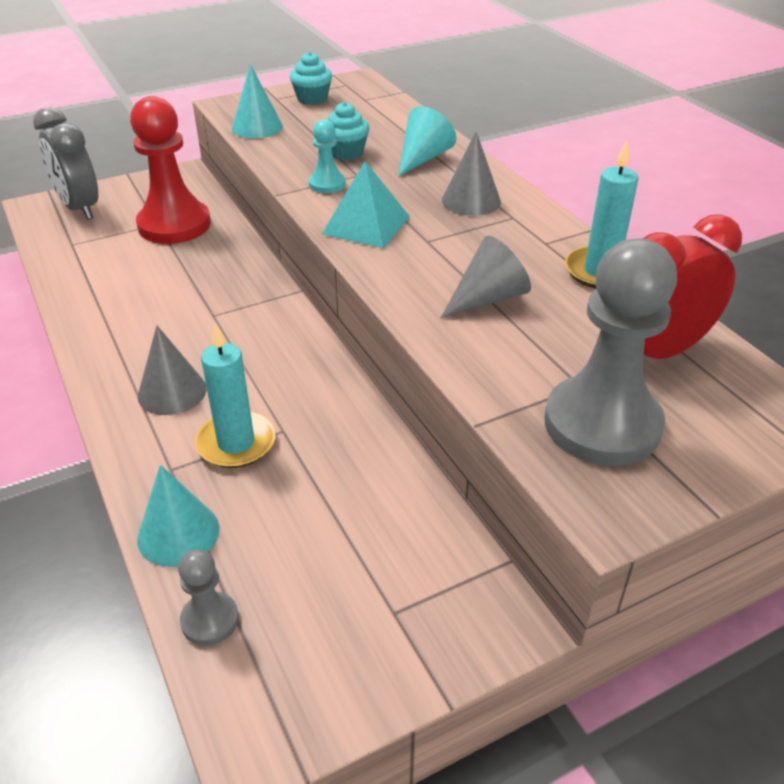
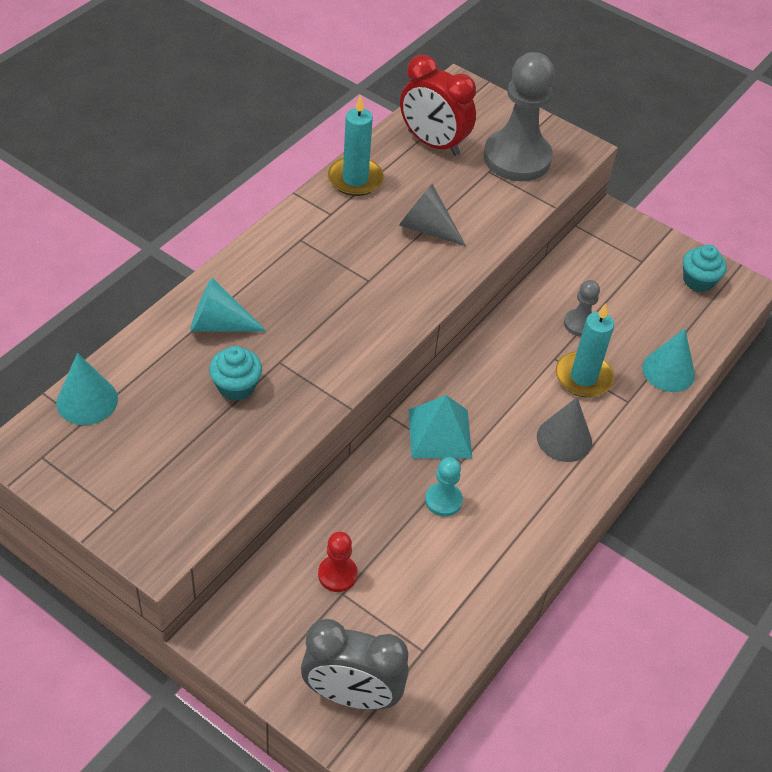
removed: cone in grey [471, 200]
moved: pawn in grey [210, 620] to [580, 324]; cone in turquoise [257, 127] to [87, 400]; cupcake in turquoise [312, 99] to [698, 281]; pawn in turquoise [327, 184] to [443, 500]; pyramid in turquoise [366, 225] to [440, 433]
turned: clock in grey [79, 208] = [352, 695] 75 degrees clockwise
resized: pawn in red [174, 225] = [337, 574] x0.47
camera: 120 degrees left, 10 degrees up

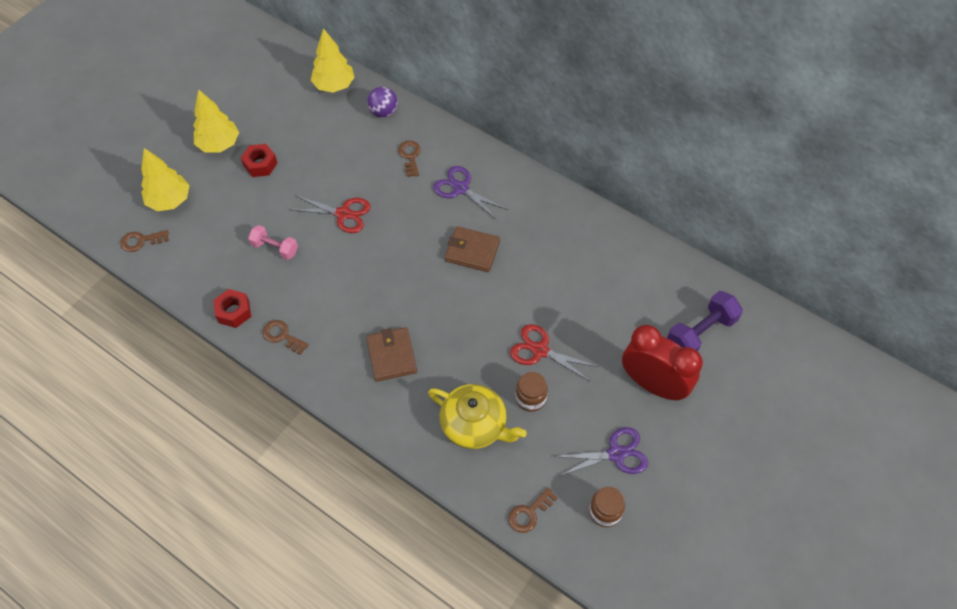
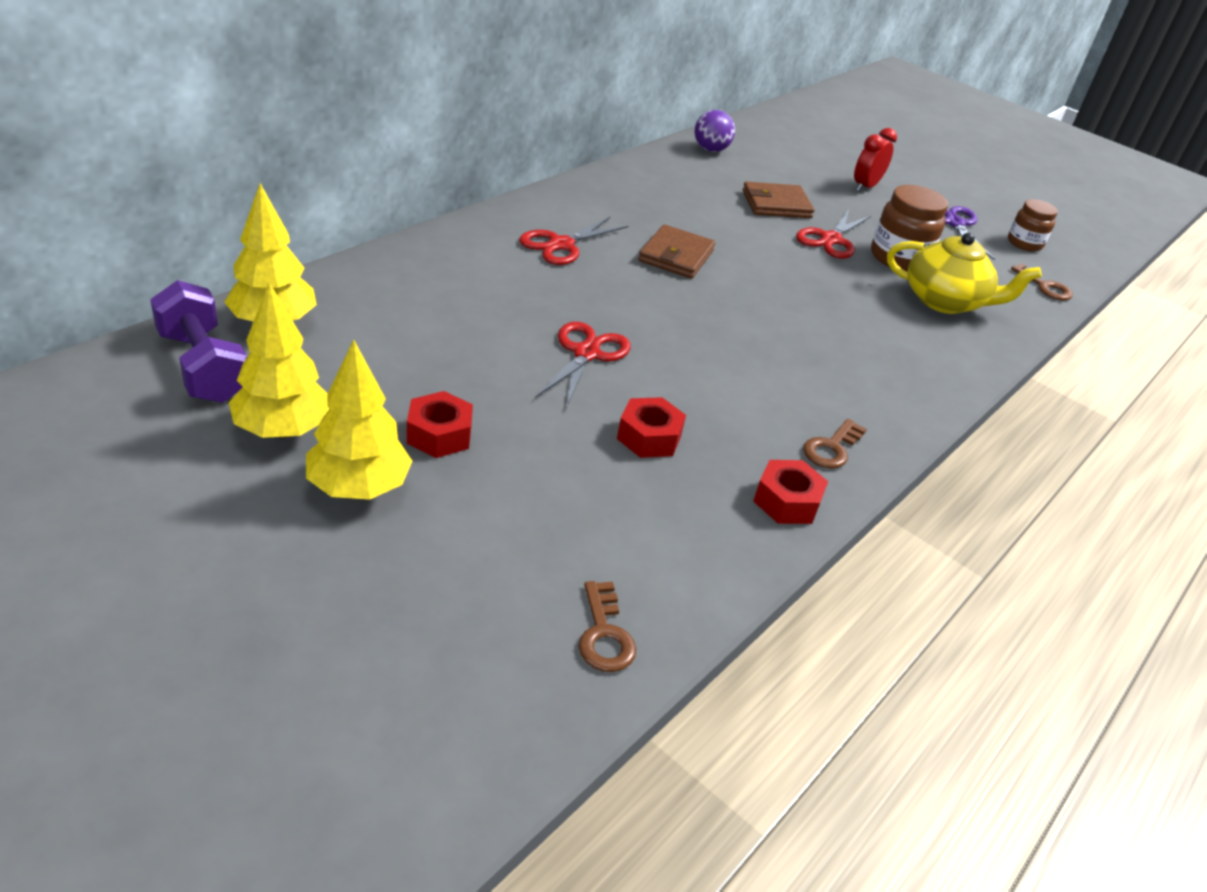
removed: key in brown [410, 156]
moved: tree in yellow [170, 201] to [283, 430]; wallet in brown [391, 356] to [776, 204]; ball in purple [383, 112] to [710, 150]; dumbbell in purple [700, 333] to [203, 367]
replaced: dumbbell in pink [275, 248] to nut in red [649, 437]
recoloured: scissors in purple [460, 188] to scissors in red [561, 245]
turned: teapot in yellow [474, 425] = [944, 301] 75 degrees clockwise
resized: jar in brown [530, 398] = [898, 258] x1.55; clock in red [653, 384] = [865, 187] x0.57
camera: 90 degrees left, 20 degrees down

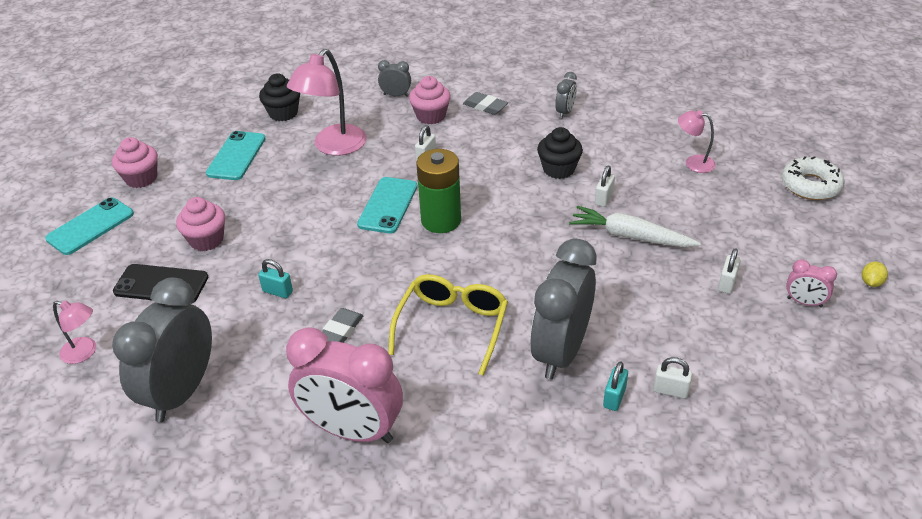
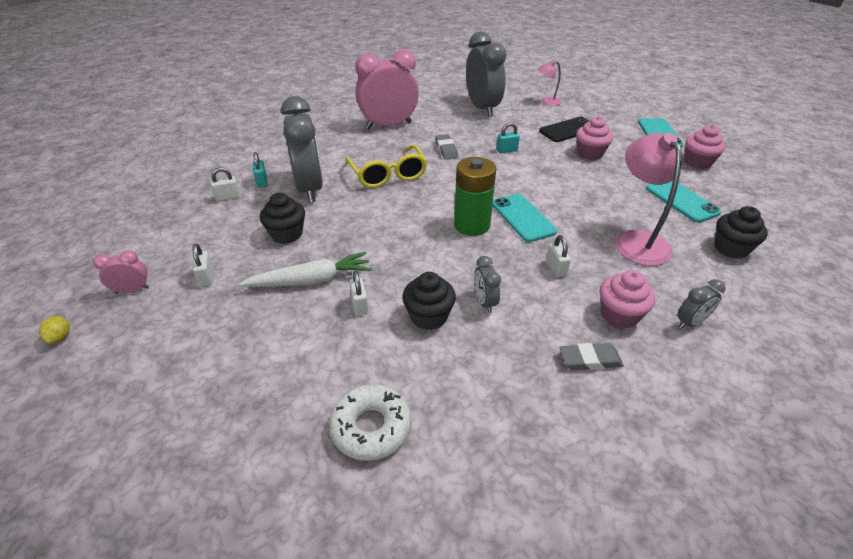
removed: lamp in pink [693, 162]
added: cupcake in black [287, 234]
moved: clock in grey [565, 112] to [484, 302]; donut in white [810, 185] to [371, 427]
camera: 140 degrees right, 0 degrees up

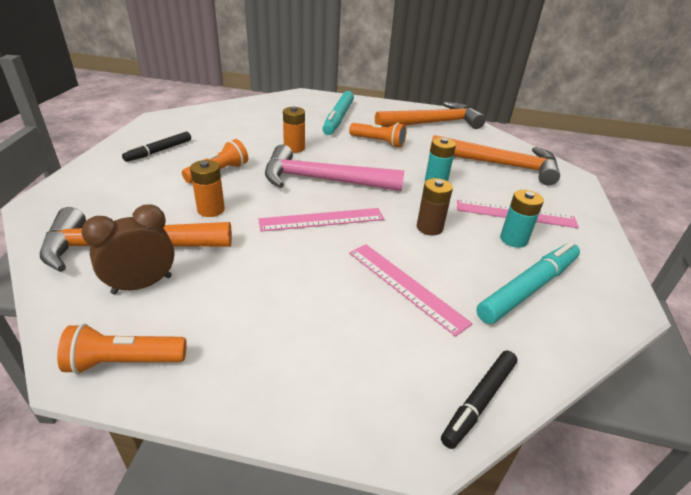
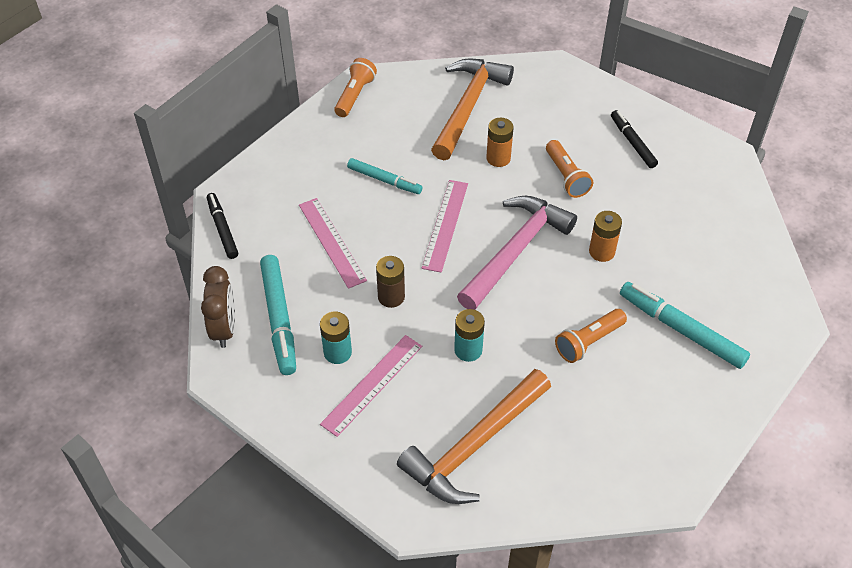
removed: hammer in orange [433, 123]
added: marker in turquoise [384, 180]
moved: clock in brown [142, 285] to [224, 329]
turned: ruler in pink [405, 286] = [332, 242] 75 degrees clockwise
camera: 120 degrees right, 15 degrees up

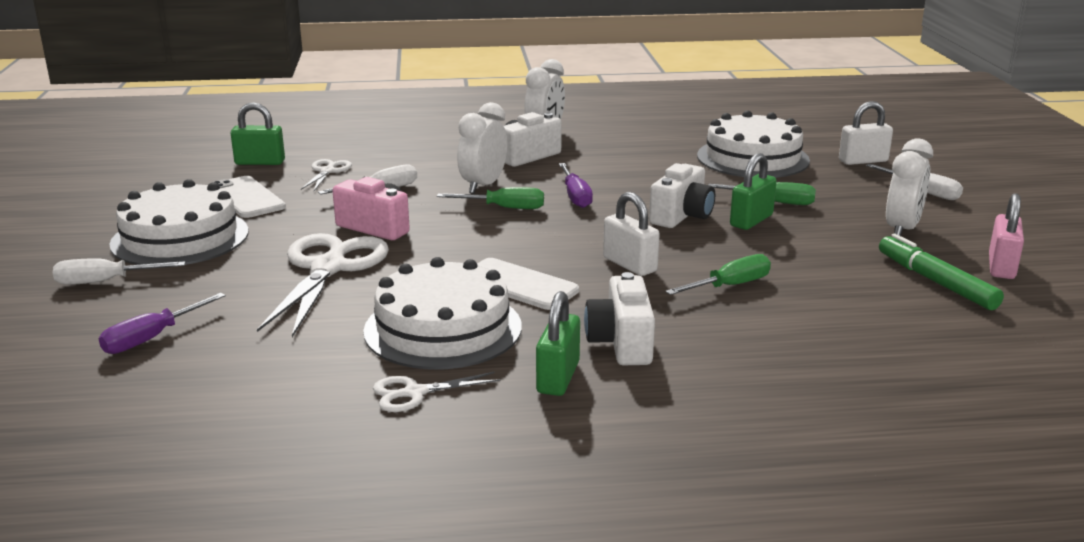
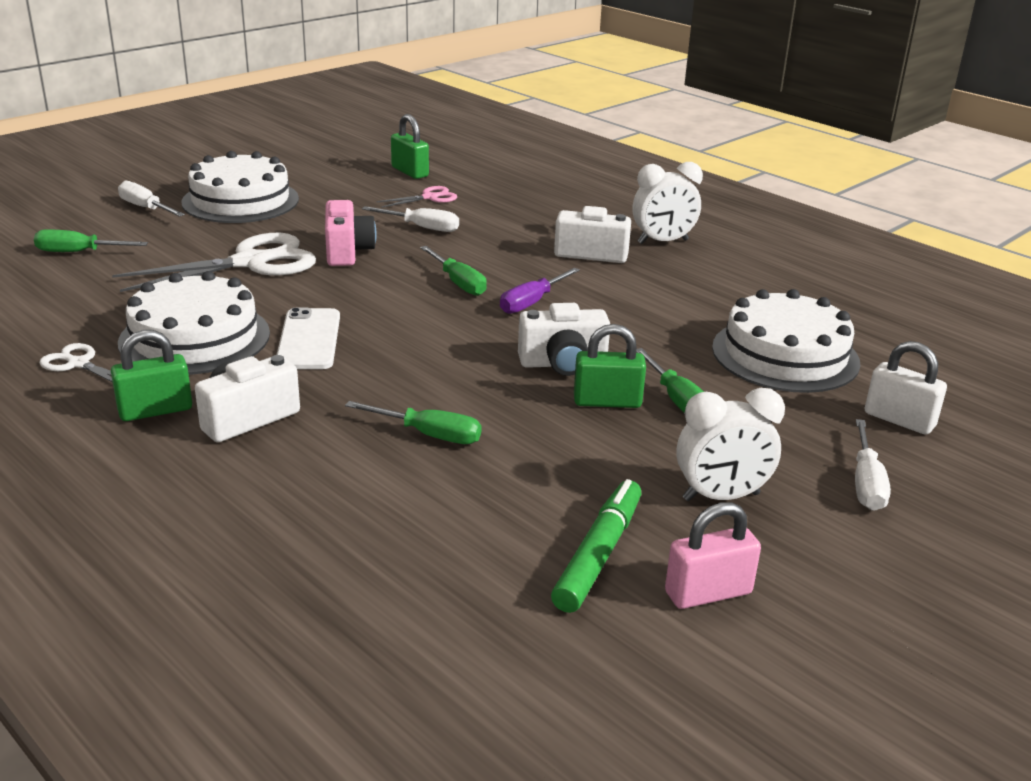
removed: phone in white [246, 198]; clock in white [483, 186]; padlock in white [629, 265]
recoloured: screwdriver in purple [152, 338] to screwdriver in green [78, 252]; scissors in white [327, 171] to scissors in pink [429, 197]
camera: 50 degrees right, 5 degrees up

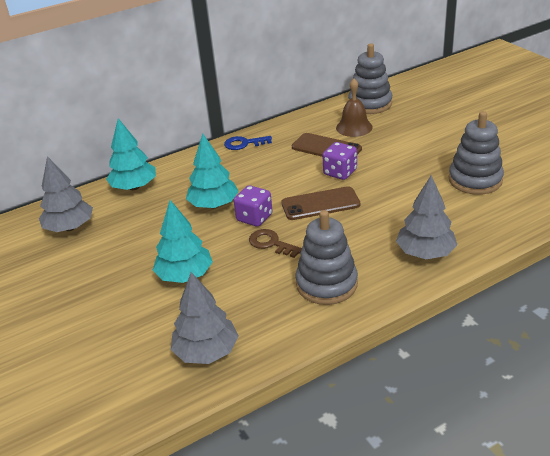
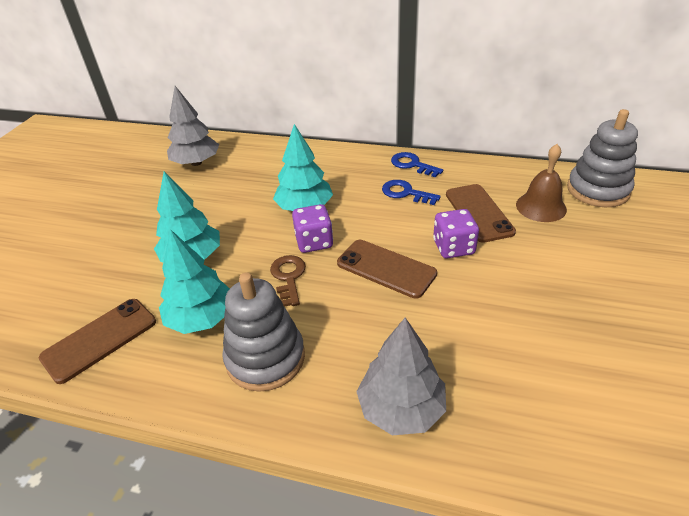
removed: stacking toy in grey [475, 180]
added: key in blue [405, 193]
moved: tree in turquoise [134, 187] to [201, 318]
replaced: tree in grey [206, 351] to phone in brown [100, 339]
camera: 45 degrees right, 5 degrees up

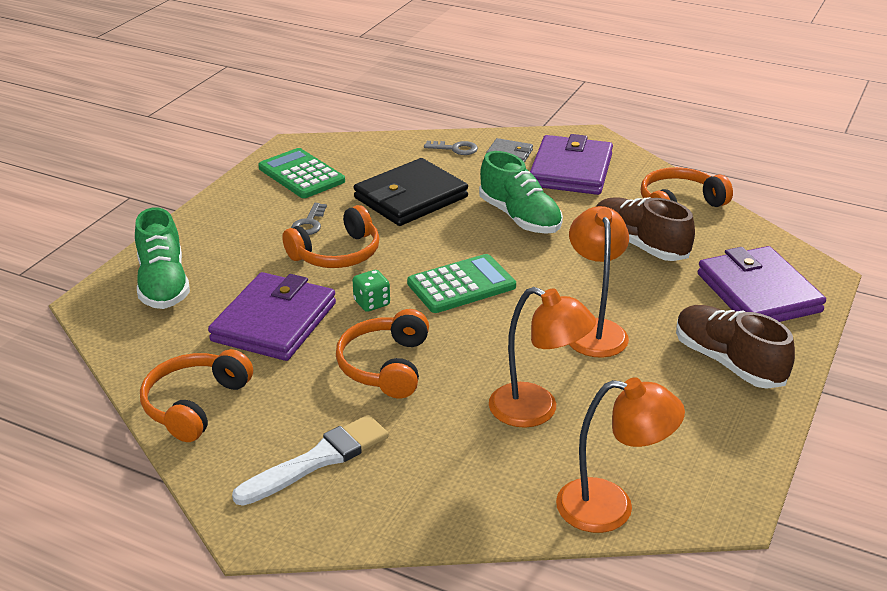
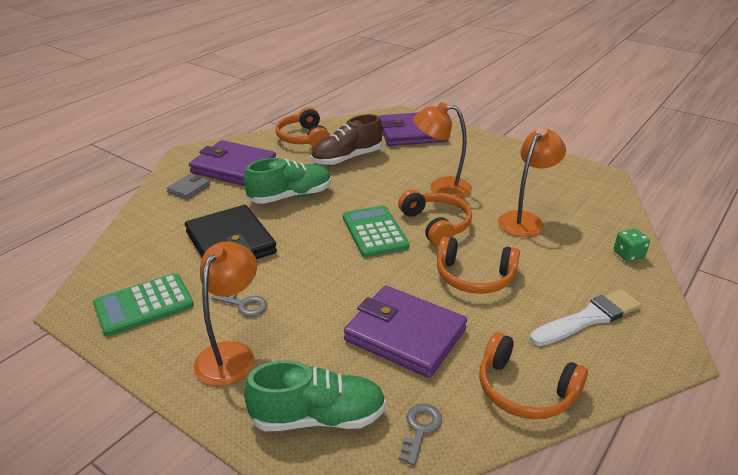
removed: shoe in brown [728, 362]
moved: headphones in orange [337, 254] to [436, 225]; dice in green [372, 303] to [628, 255]; key in grey [455, 149] to [420, 429]; lamp in orange [611, 507] to [231, 354]
turned: brush in white [318, 460] = [588, 318] 90 degrees clockwise
camera: 80 degrees left, 0 degrees up

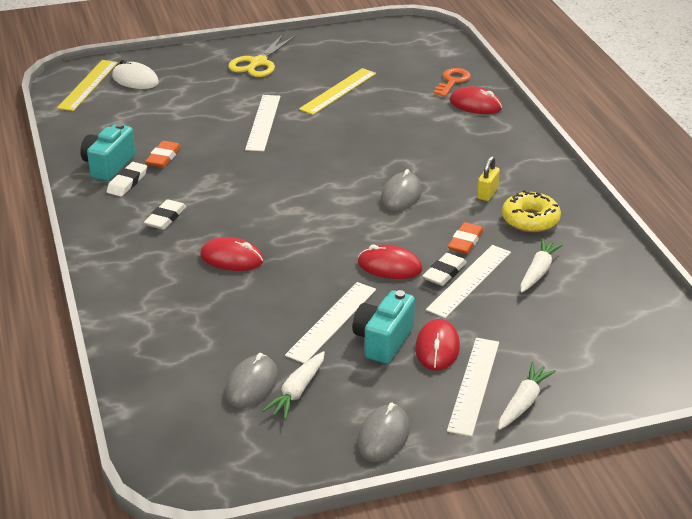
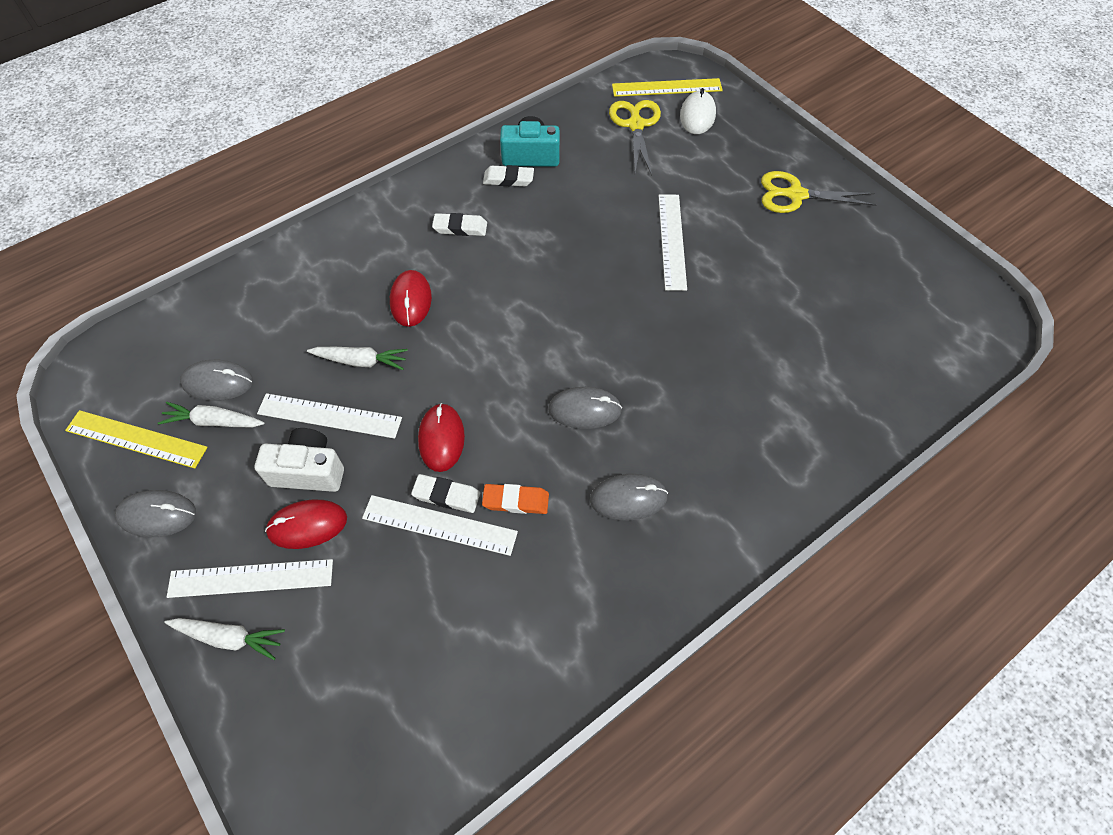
removed: eraser in orange [163, 157]; key in orange [452, 81]; mouse in red [475, 105]; donut in yellow [530, 219]
added: scissors in yellow [636, 125]
moved: ruler in yellow [338, 91] to [136, 439]; carrot in white [538, 271] to [361, 361]
replaced: padlock in yellow [487, 193] to mouse in grey [628, 498]
recoloured: camera in turquoise [383, 341] to camera in white [308, 471]
turned: ruler in white [263, 122] = [672, 241] 75 degrees counterclockwise
camera: 70 degrees right, 25 degrees up

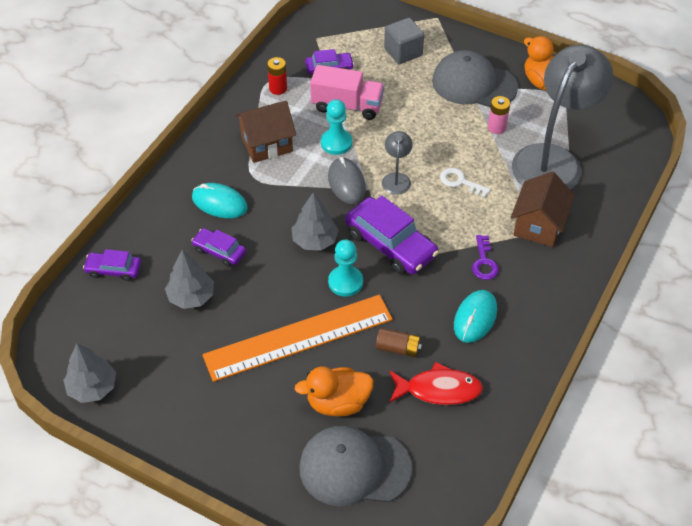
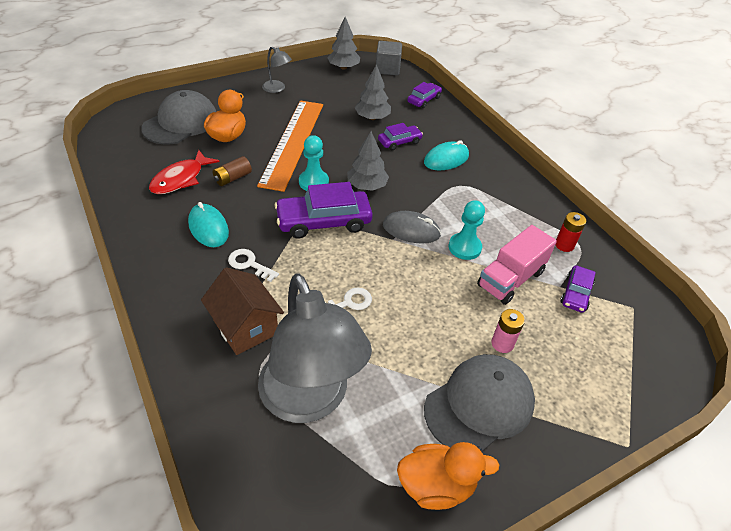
removed: house in brown [267, 144]
moved: lamp in grey [396, 178] to [277, 89]; cube in grey [403, 52] to [387, 69]; battery in pink [496, 127] to [502, 343]
recoloured: key in purple [484, 262] to key in white [249, 264]
camera: 120 degrees right, 5 degrees down

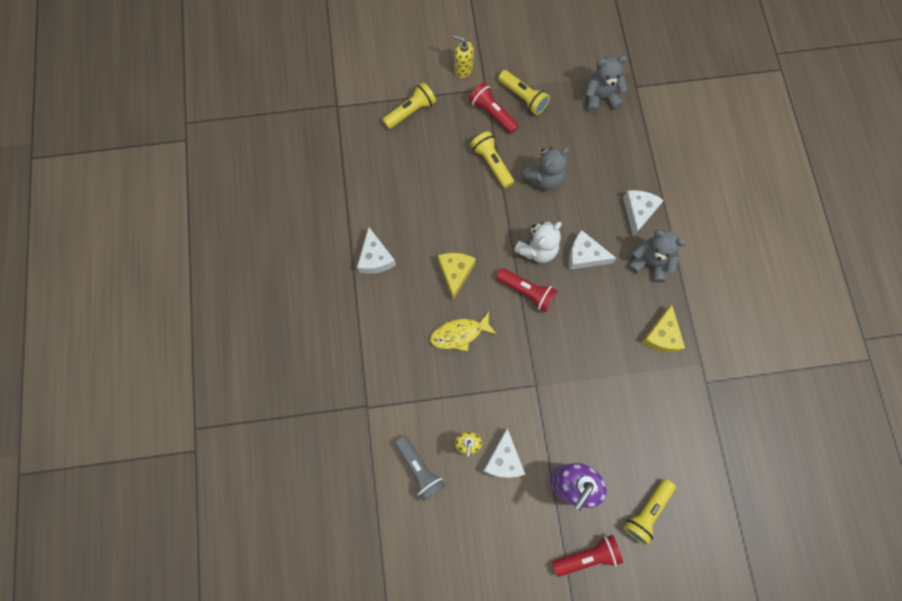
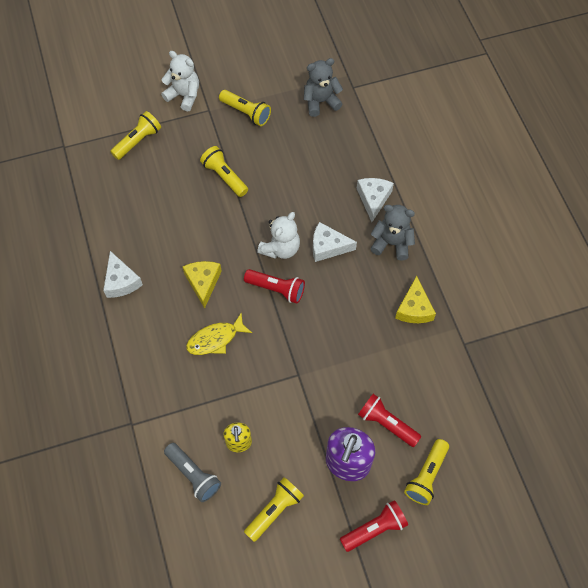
removed: cheese in white [503, 460]; teddy bear in grey [544, 178]
added: flashlight in yellow [274, 510]
moved: flashlight in red [492, 113] to [386, 423]
replaced: soap dispenser in yellow [463, 69] to teddy bear in white [184, 95]
camera: 10 degrees left, 10 degrees down

